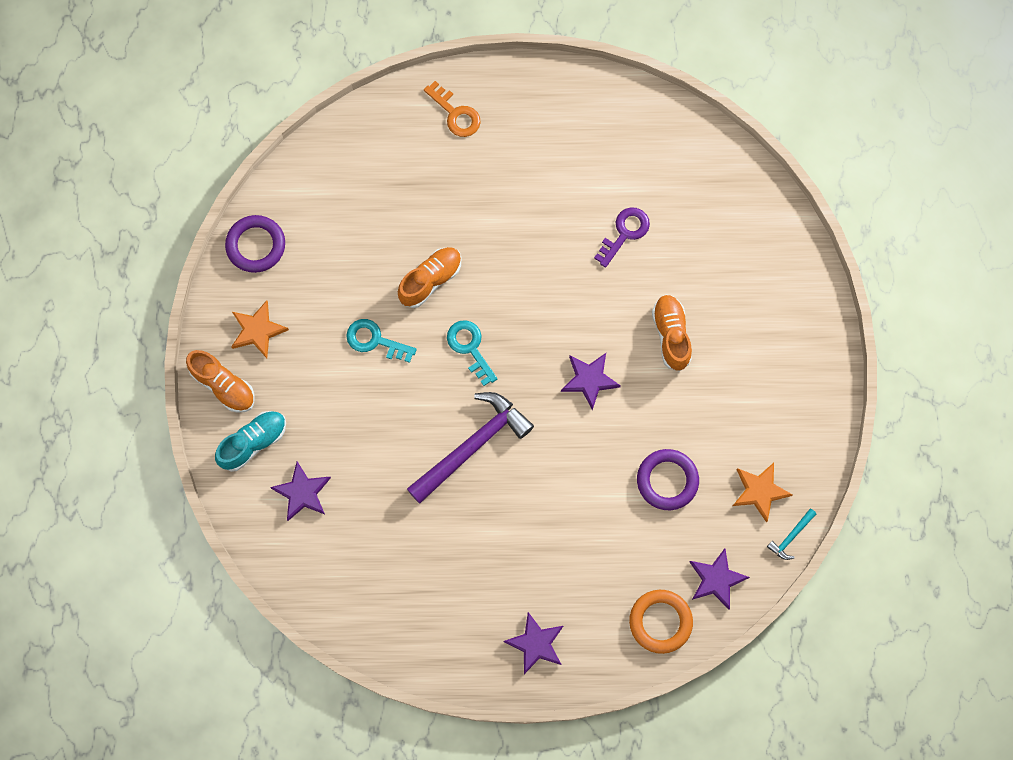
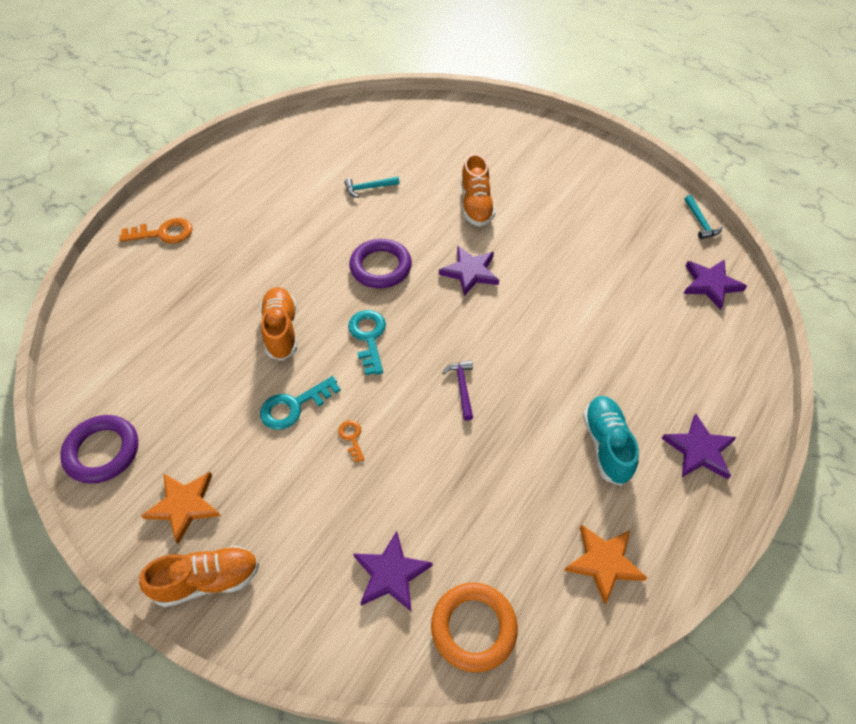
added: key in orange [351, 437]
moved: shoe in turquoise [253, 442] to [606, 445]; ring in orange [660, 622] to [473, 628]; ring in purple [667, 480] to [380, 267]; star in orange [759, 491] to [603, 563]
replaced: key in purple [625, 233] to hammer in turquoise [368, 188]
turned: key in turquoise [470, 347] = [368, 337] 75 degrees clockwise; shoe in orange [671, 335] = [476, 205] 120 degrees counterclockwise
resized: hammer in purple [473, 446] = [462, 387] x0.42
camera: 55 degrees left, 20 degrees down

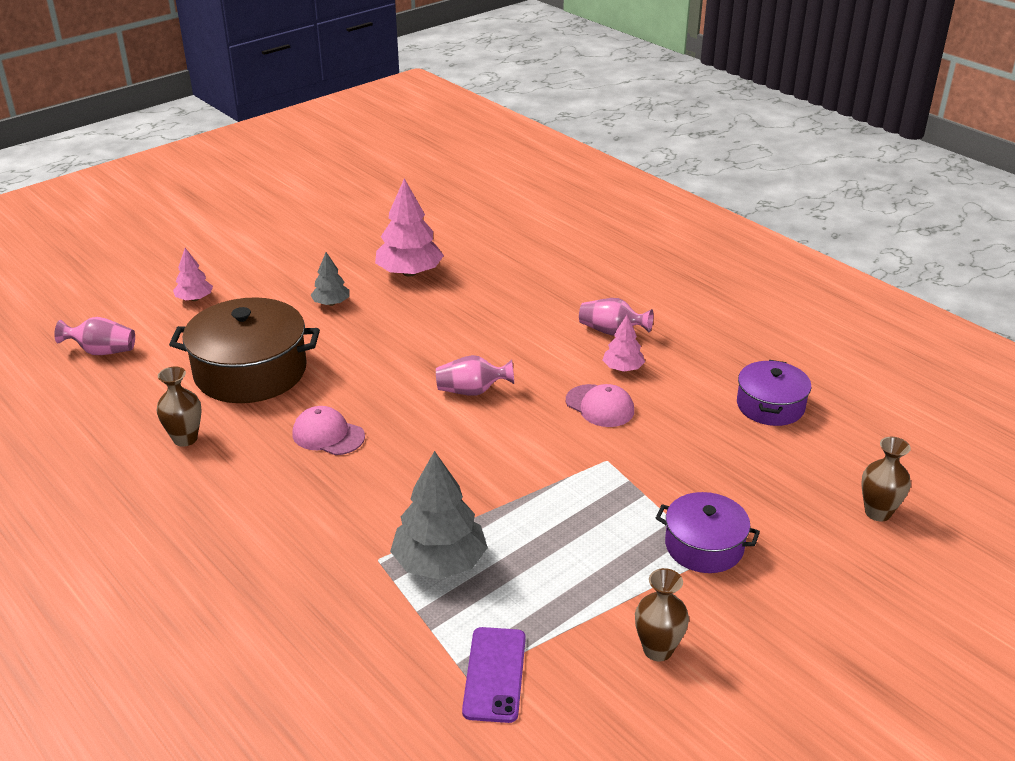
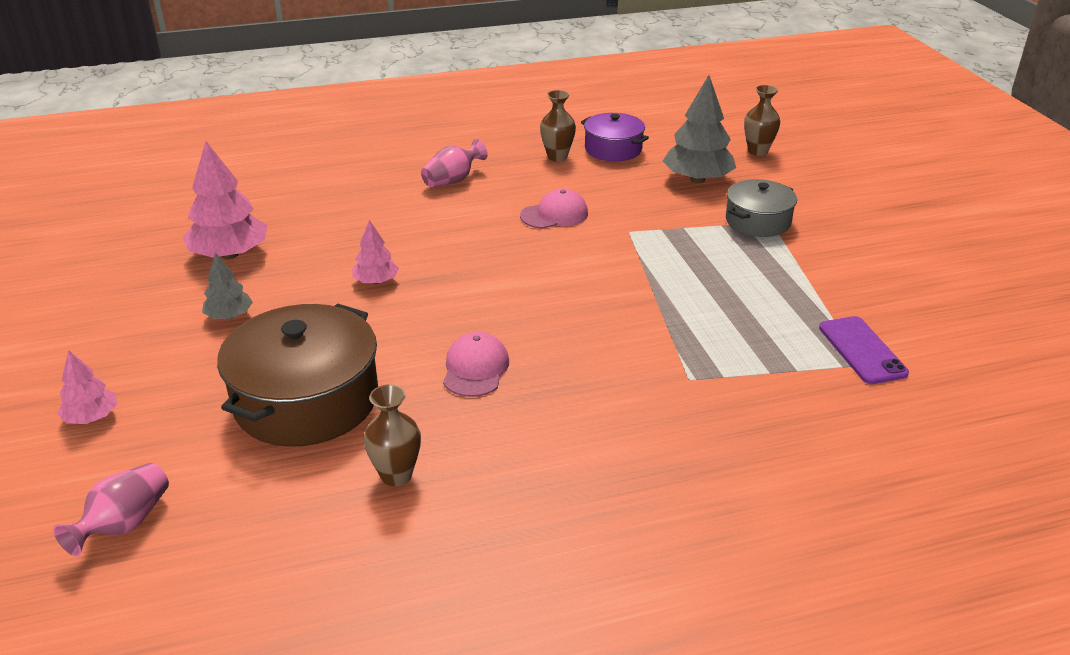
removed: vase in pink [472, 391]
moved: tree in grey [440, 563] to [697, 179]; tree in pink [623, 368] to [376, 281]; vase in brown [657, 650] to [557, 157]
recoloured: pot in purple [704, 546] to pot in grey [758, 221]
turned: cap in pink [328, 435] = [475, 369] 135 degrees clockwise; phone in purple [494, 674] = [861, 350] 45 degrees clockwise
camera: 65 degrees left, 0 degrees up

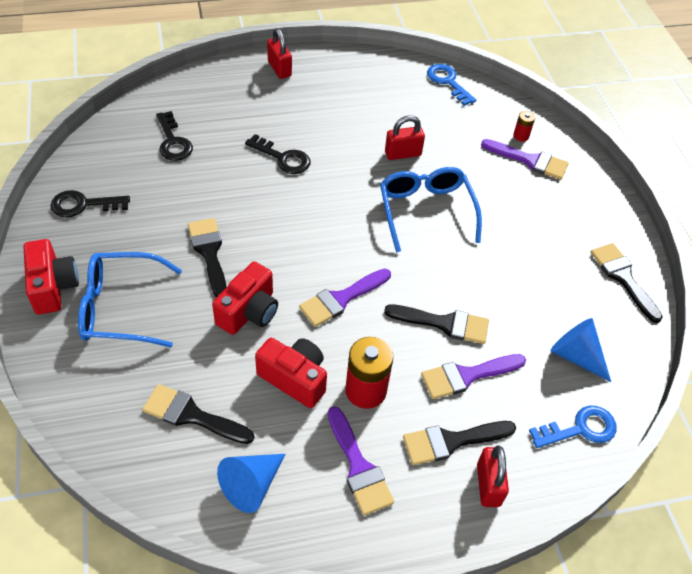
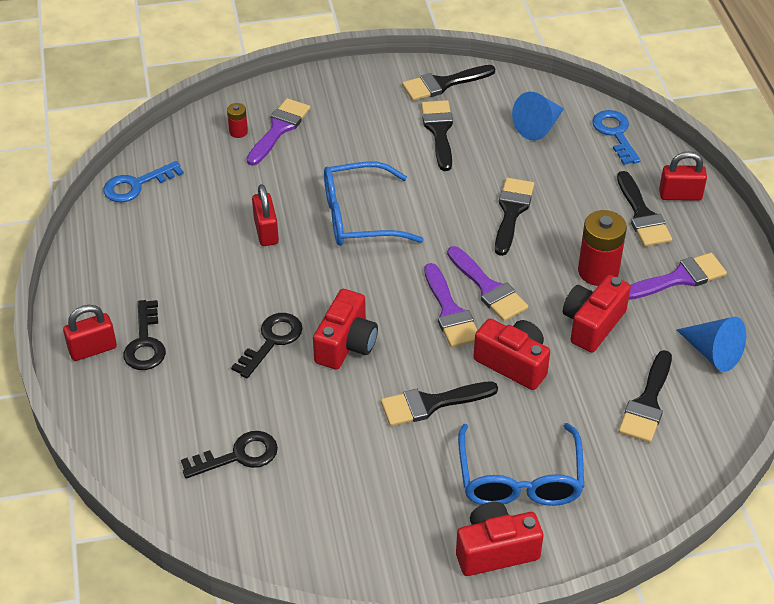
added: camera in red [346, 344]; brush in black [439, 131]
moved: key in black [83, 205] to [145, 342]; brush in purple [466, 376] to [450, 312]
camera: 85 degrees left, 5 degrees down

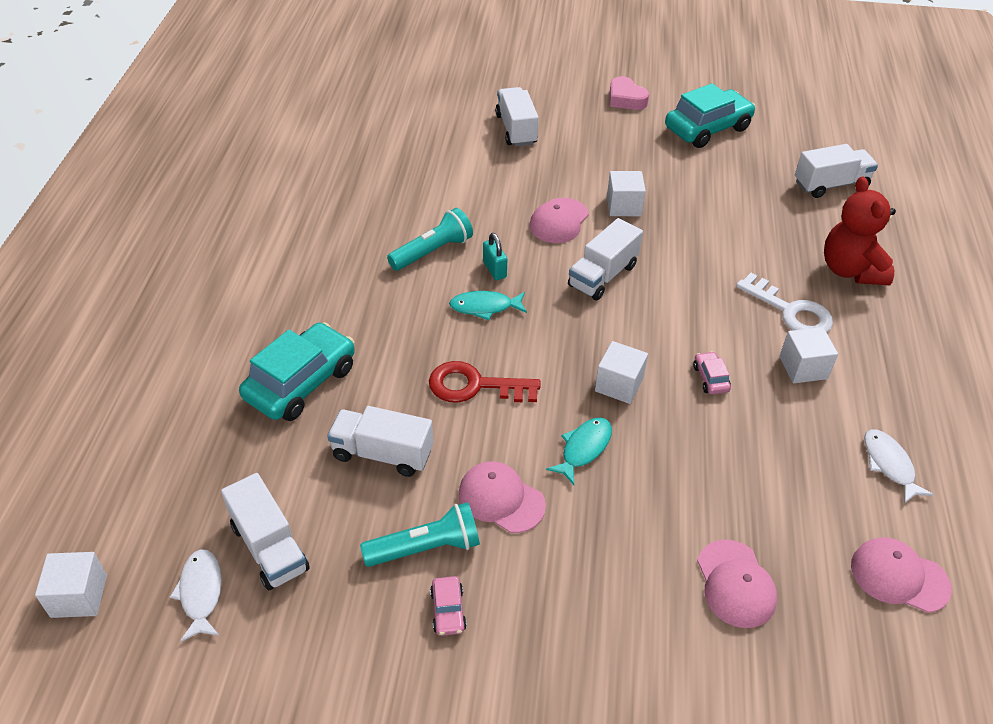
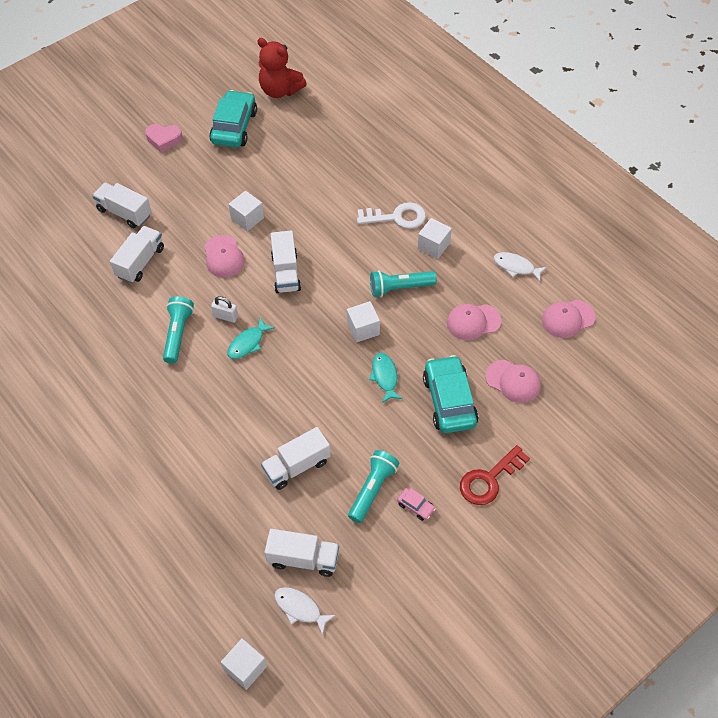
moved: car in turquoise [301, 383] to [449, 401]; key in red [474, 386] to [489, 480]; cap in pink [501, 499] to [473, 322]; truck in white [831, 185] to [140, 262]; teddy bear in red [850, 270] to [280, 90]
replaced: car in pink [710, 378] to flashlight in turquoise [400, 288]
recoloured: padlock in turquoise [494, 269] to padlock in white [225, 316]
camera: 45 degrees left, 10 degrees up

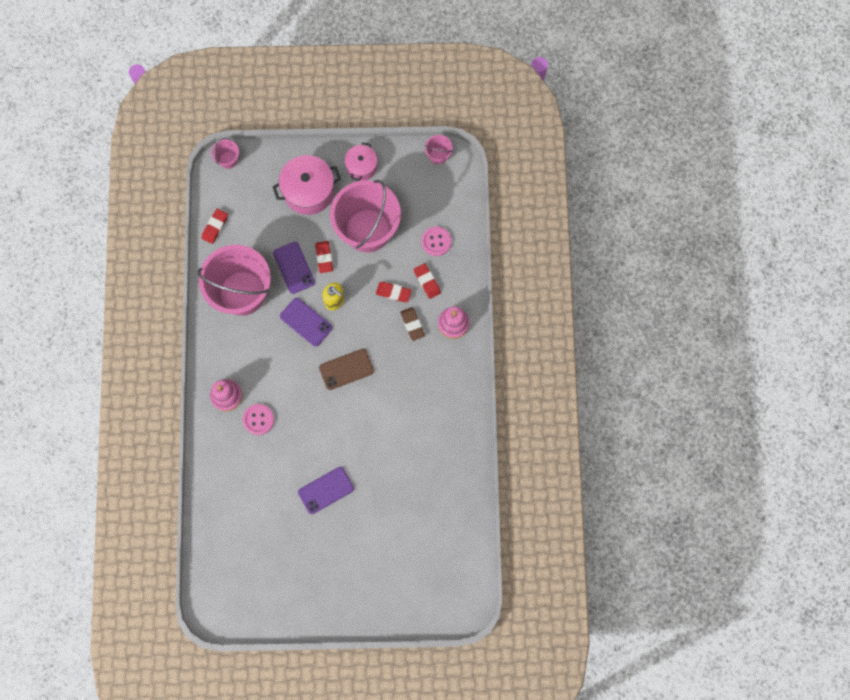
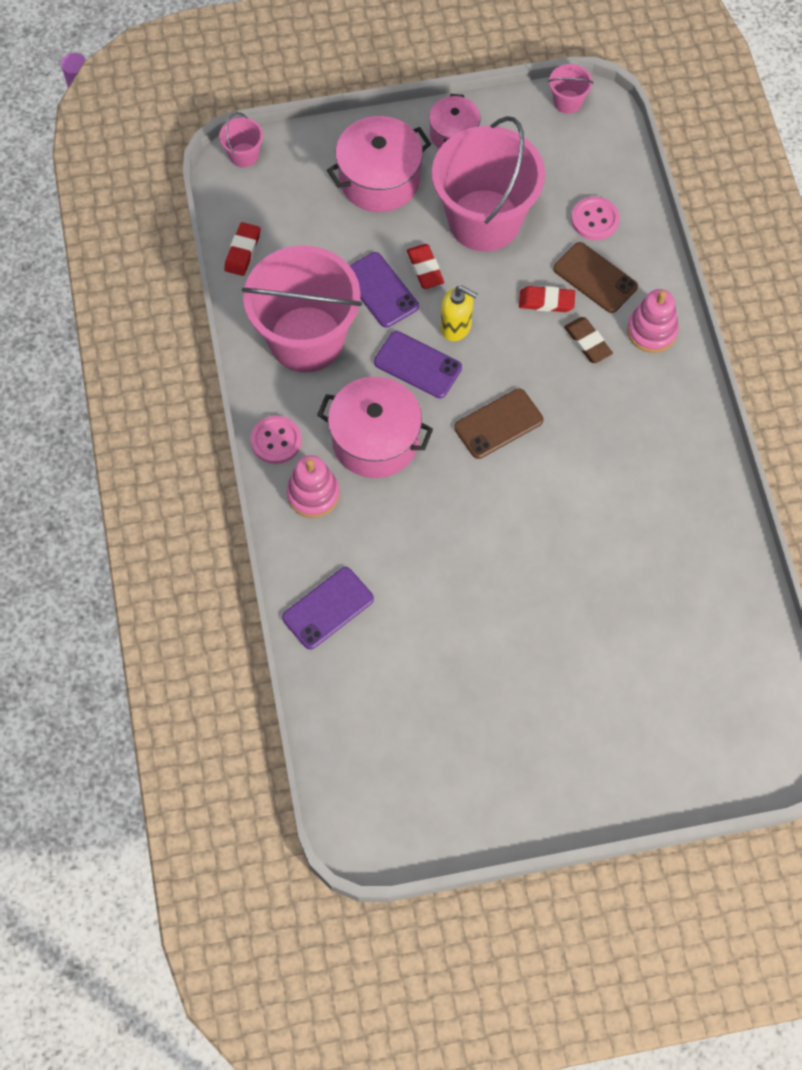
added: pot in pink [375, 440]
moved: button in pink [258, 419] to [276, 441]; phone in purple [326, 490] to [328, 608]
replaced: eraser in red [427, 281] to phone in brown [595, 278]
camera: 10 degrees left, 10 degrees down

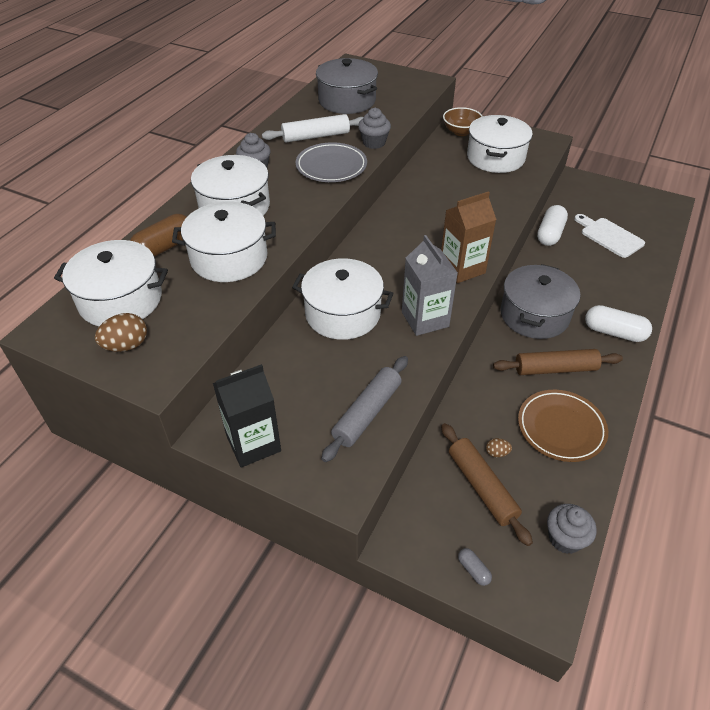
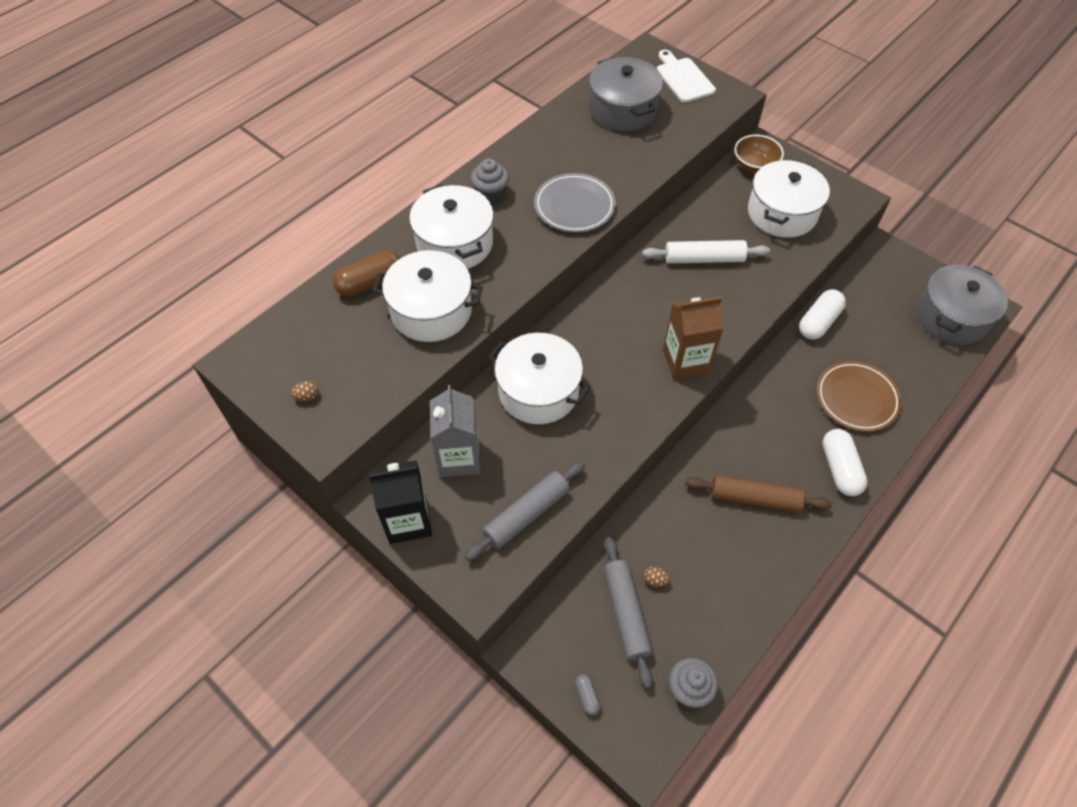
removed: pot in white [120, 300]; cupcake in grey [374, 143]
moved: rolling pin in white [316, 136] to [704, 259]; carton in grey [425, 319] to [459, 457]; pot in grey [534, 315] to [951, 317]; plate in brown [561, 428] to [856, 398]; cutting board in white [609, 236] to [683, 78]
recoloured: rolling pin in brown [481, 487] to rolling pin in grey [626, 613]
turned: capsule in white [614, 332] = [839, 468] 45 degrees clockwise
resized: egg in brown [126, 345] = [307, 396] x0.54
camera: 15 degrees right, 10 degrees up

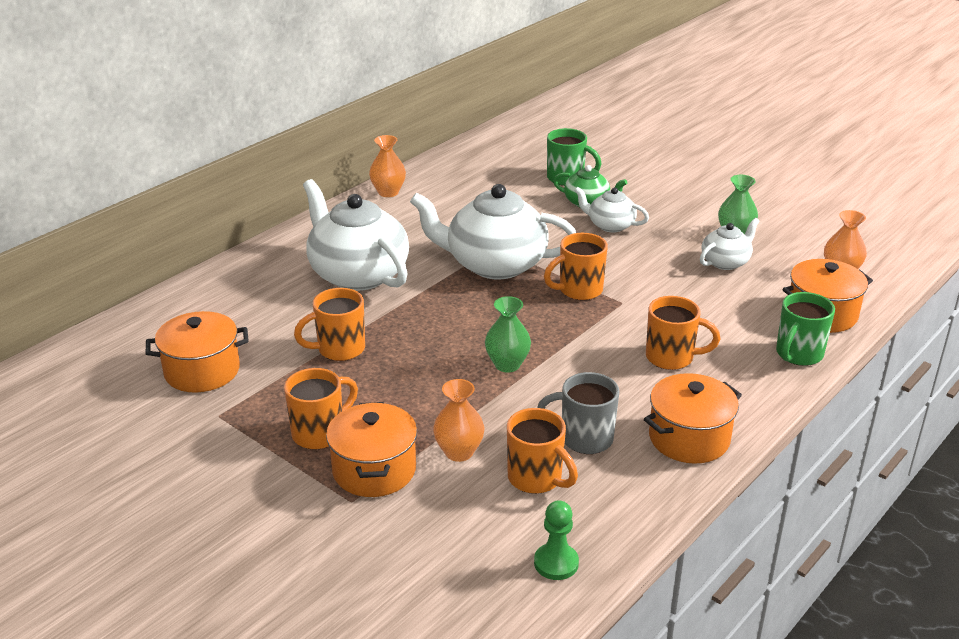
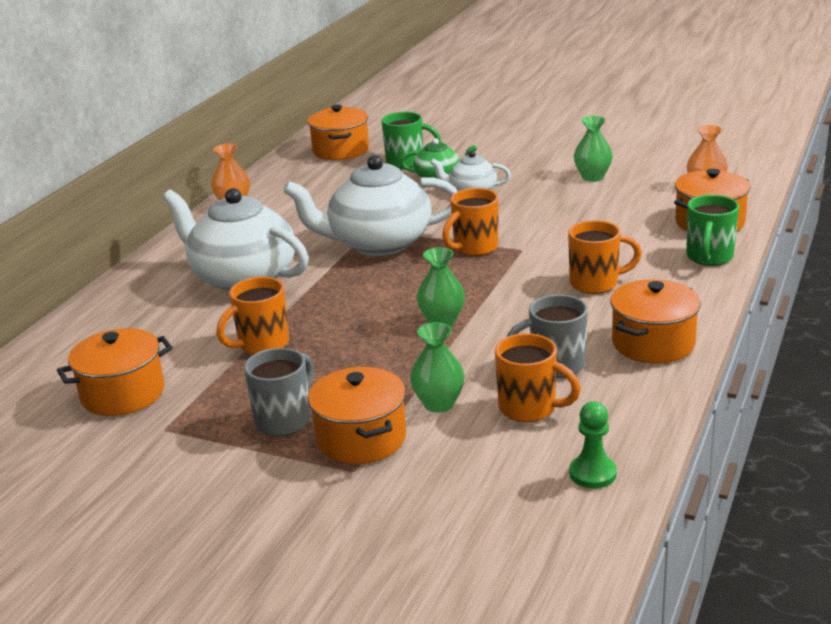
removed: teapot in white [726, 262]
added: pot in orange [341, 150]
recoloured: mug in orange [320, 433] to mug in grey [285, 420]; vase in orange [459, 452] to vase in green [439, 404]
camera: 15 degrees left, 5 degrees down

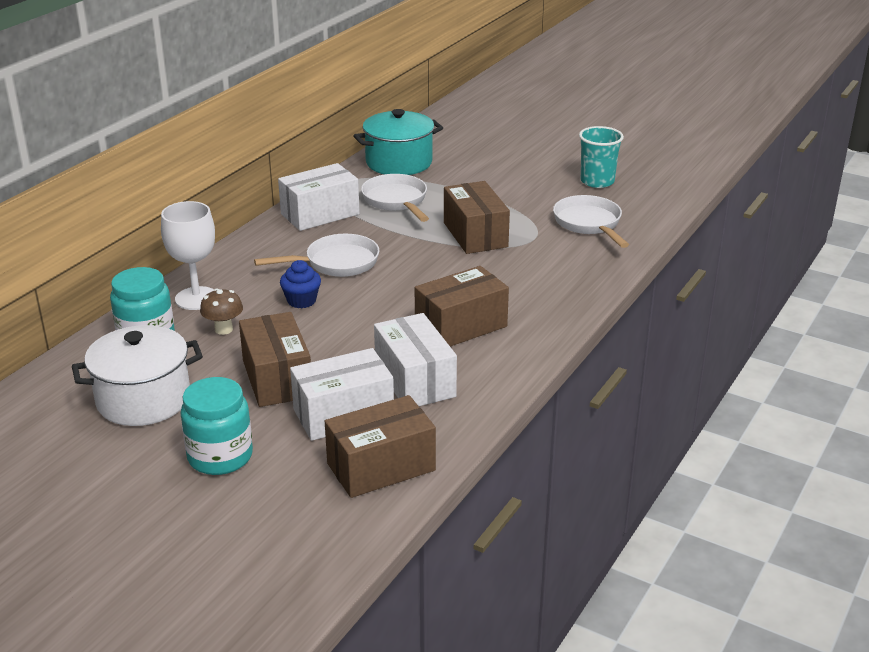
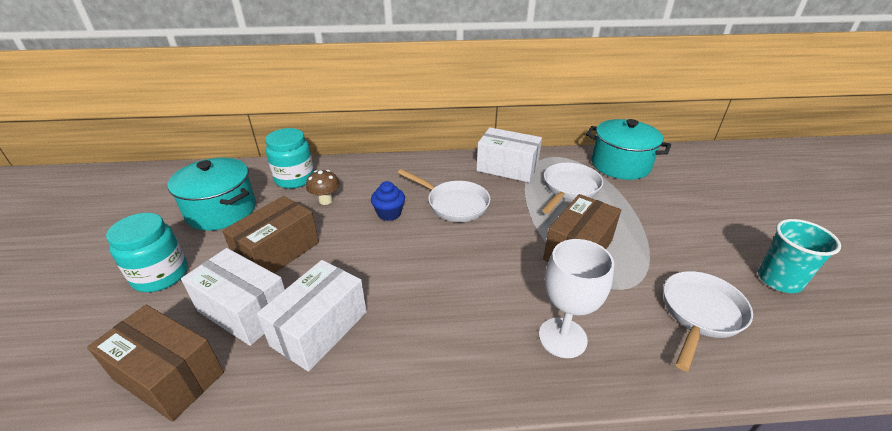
removed: box in brown [461, 326]
moved: goblet in white [196, 298] to [562, 337]
recoloured: pot in white [143, 399] to pot in turquoise [221, 211]
camera: 55 degrees right, 5 degrees up

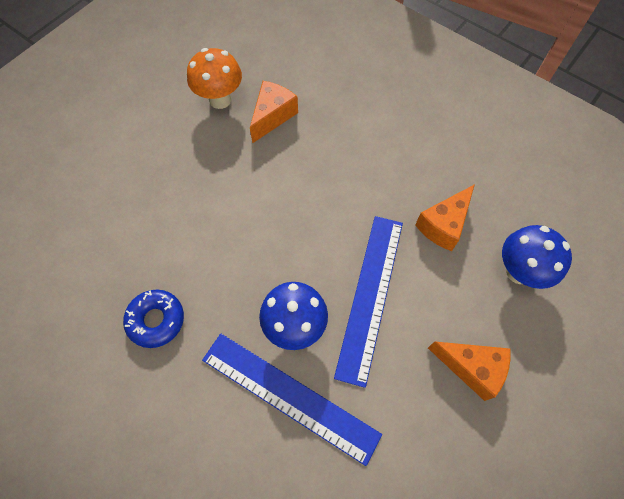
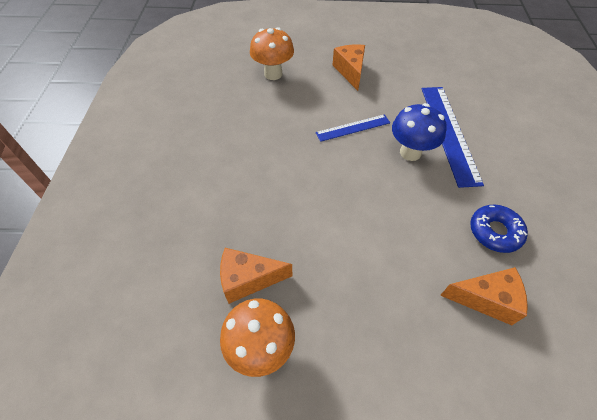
moved: cheese in orange [443, 225] to [486, 299]
recoloured: mushroom in blue [519, 272] to mushroom in orange [273, 74]
resized: ruler in blue [370, 296] = [353, 128] x0.57
camera: 125 degrees left, 10 degrees down

